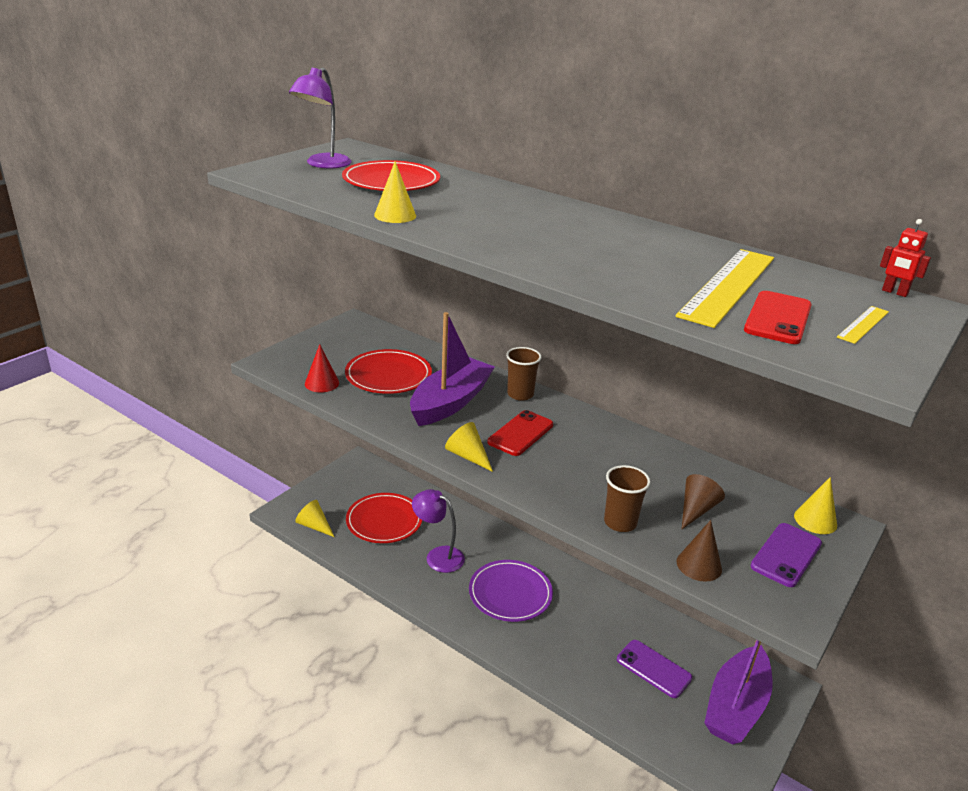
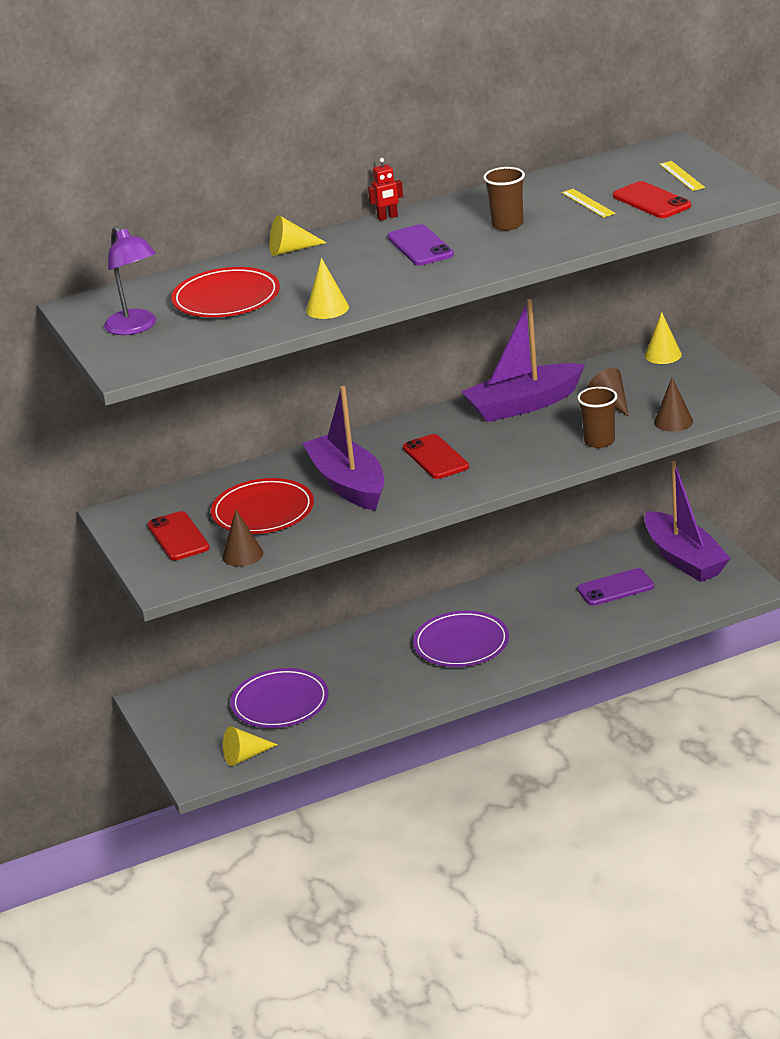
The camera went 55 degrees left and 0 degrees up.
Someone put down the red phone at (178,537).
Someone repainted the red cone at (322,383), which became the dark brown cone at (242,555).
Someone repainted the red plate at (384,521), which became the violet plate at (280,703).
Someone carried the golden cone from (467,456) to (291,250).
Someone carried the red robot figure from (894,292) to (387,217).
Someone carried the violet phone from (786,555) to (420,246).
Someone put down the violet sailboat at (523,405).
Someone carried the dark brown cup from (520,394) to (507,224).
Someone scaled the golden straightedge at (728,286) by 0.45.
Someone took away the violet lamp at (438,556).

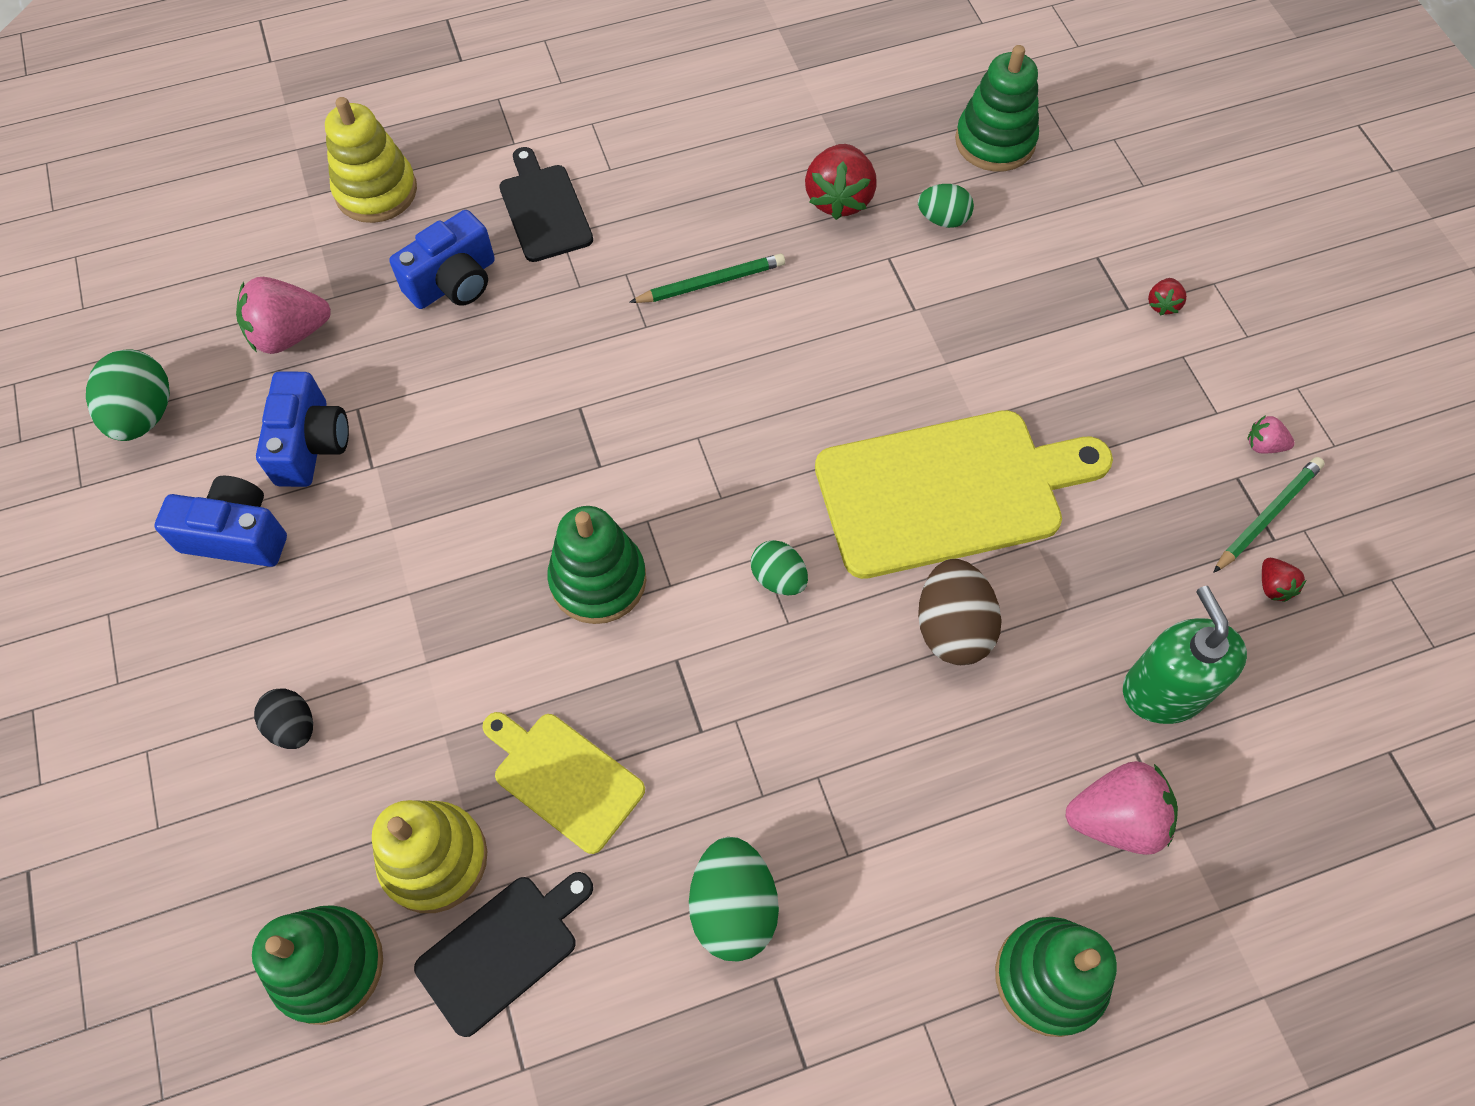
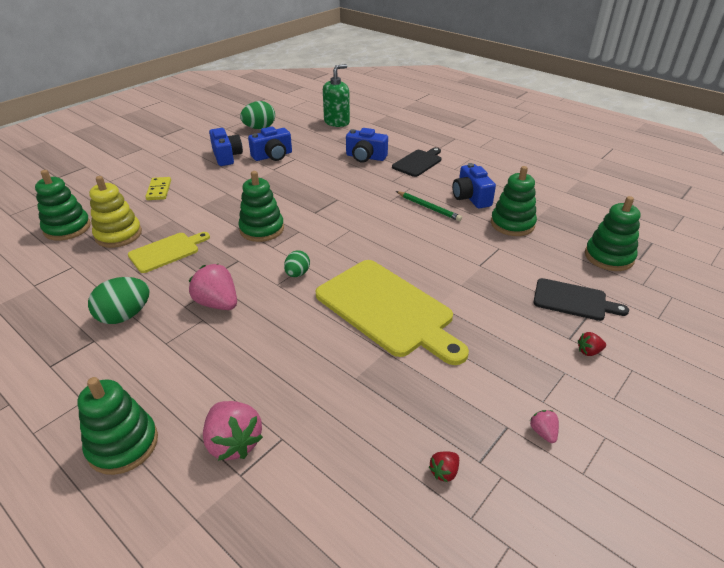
The camera went 60 degrees right and 25 degrees down.
Someone rotated the golden cutting board at (564,778) by 45 degrees clockwise.
Someone swapped the black toy egg at (293,726) for the golden domino piece at (159,190).
Someone carried the rosy berry from (289,334) to (217,303).
Someone carried the green soap dispenser from (1163,690) to (337,122).
Someone put down the cobalt camera at (471,197).
Someone swapped the red berry at (839,199) for the green stacking rings at (512,224).
Someone carried the black cutting board from (502,949) to (573,300).
Someone took away the golden stacking rings at (376,191).
Someone took away the green toy egg at (943,219).
Someone took away the dark brown toy egg at (952,628).
Someone took away the green pencil at (1267,515).

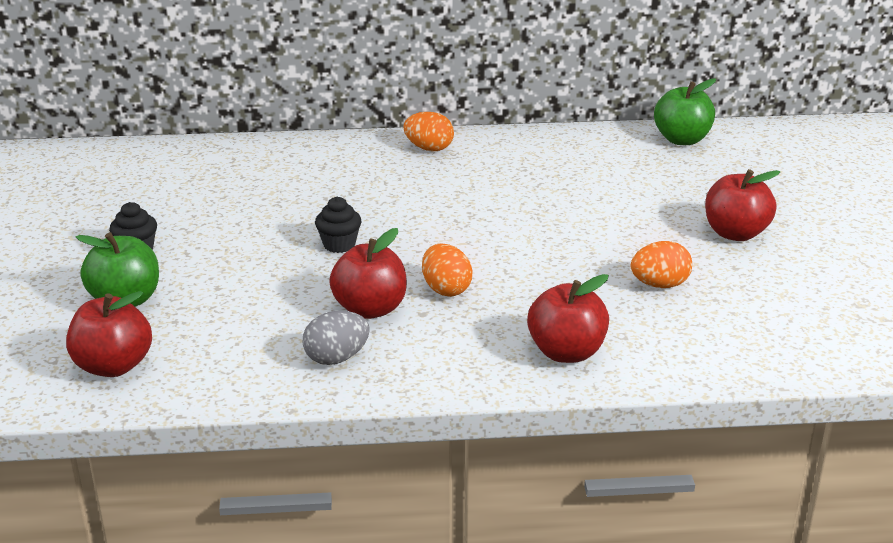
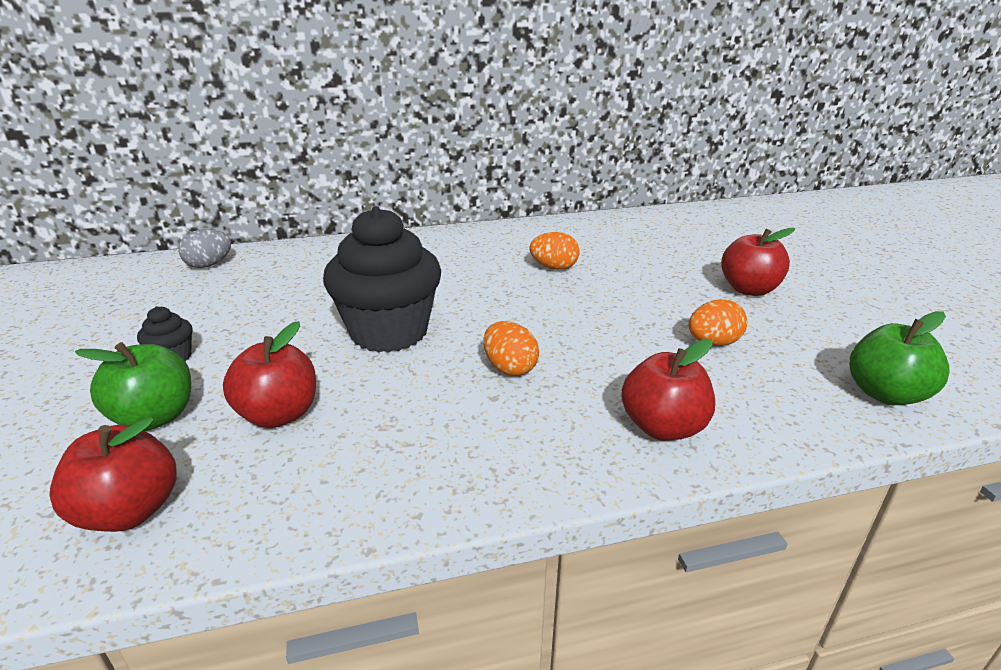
The camera went 10 degrees left and 0 degrees up.
Someone carried the gray toy egg from (337,358) to (209,265).
Someone carried the red apple fruit from (370,309) to (279,414).
Someone scaled the black cupcake at (339,245) by 2.40.
Someone carried the orange toy egg from (429,148) to (554,267).
Someone carried the green apple fruit from (682,140) to (885,394).

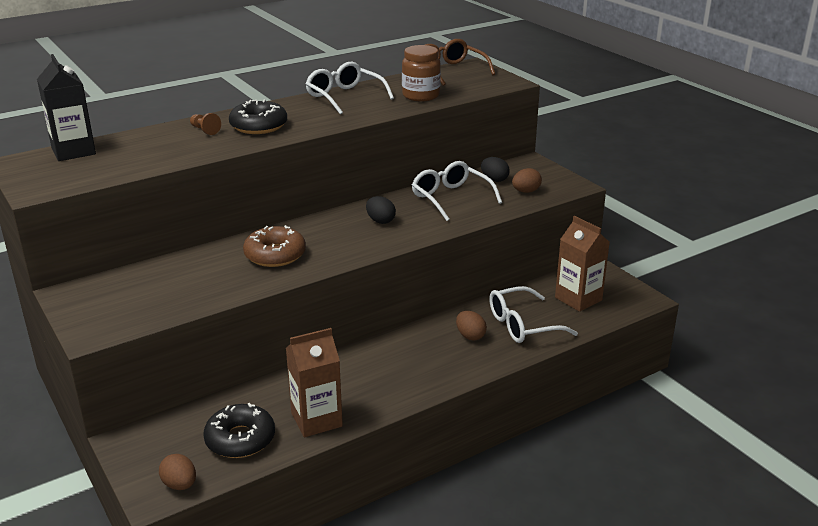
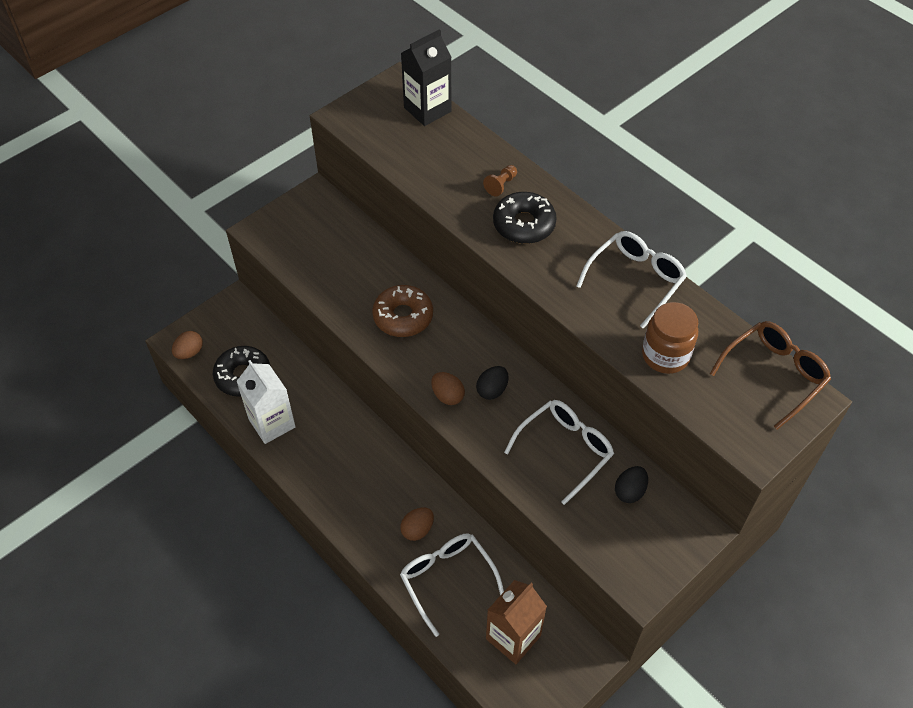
The camera went 80 degrees right and 25 degrees up.
Someone repainted the dark brown milk carton at (316,420), which became the snow-white milk carton at (272,423).
Someone carried the dark brown toy egg from (526,191) to (447,396).

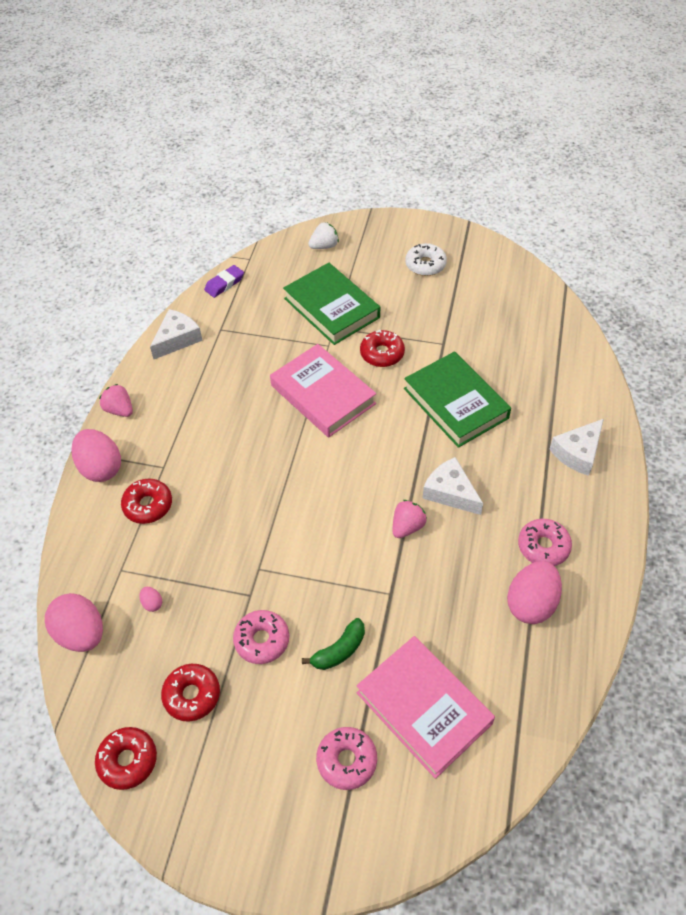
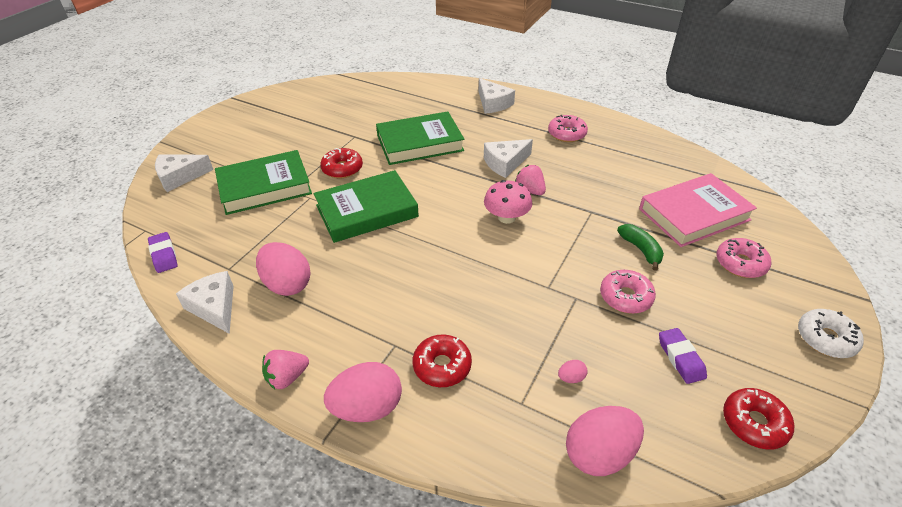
The camera went 75 degrees left and 10 degrees down.
Someone swapped the snow-white berry at (324,246) for the snow-white cheese at (180,177).
Someone carried the rosy toy egg from (531,603) to (287,284).
Someone repainted the rosy hardcover at (323,394), which became the green hardcover at (366,211).
Someone put down the rosy mushroom at (506,217).
Someone swapped the red doughnut at (192,695) for the violet eraser at (680,358).
Someone carried the snow-white doughnut from (425,265) to (825,339).

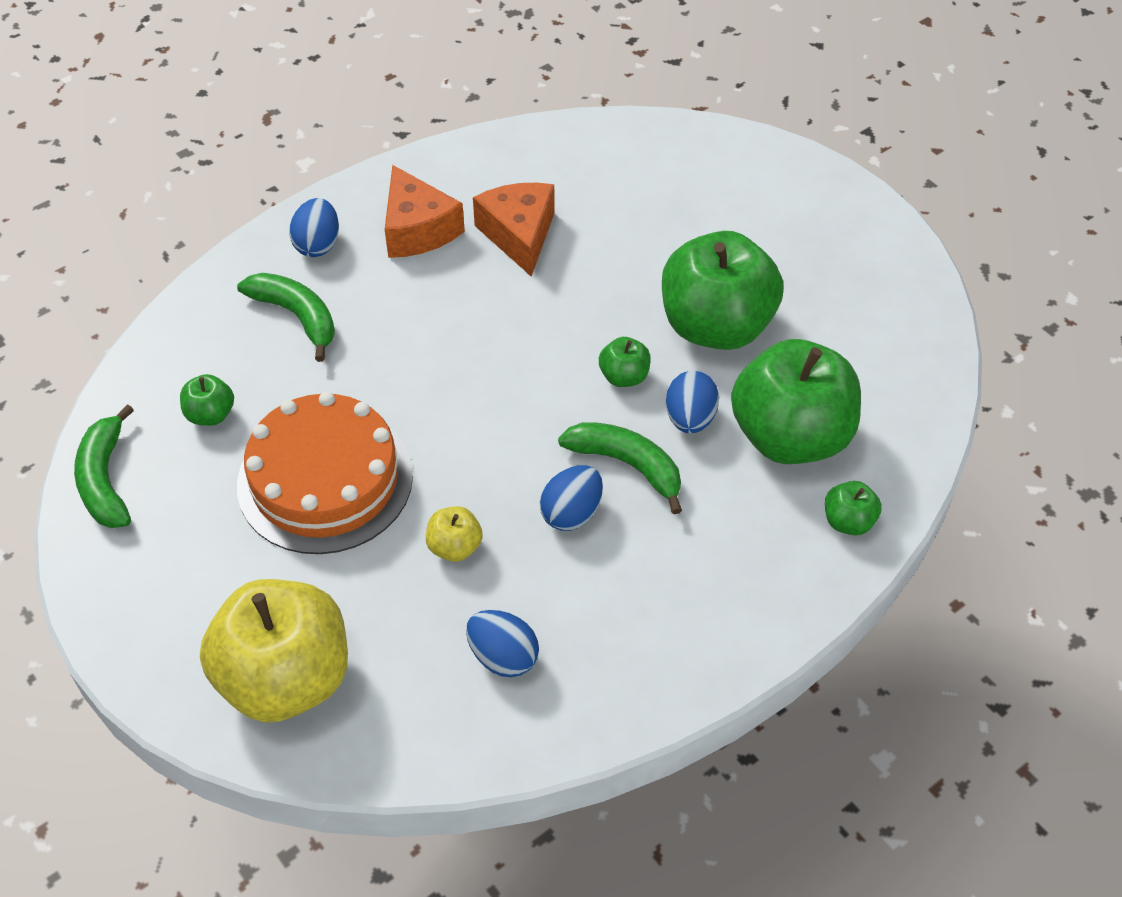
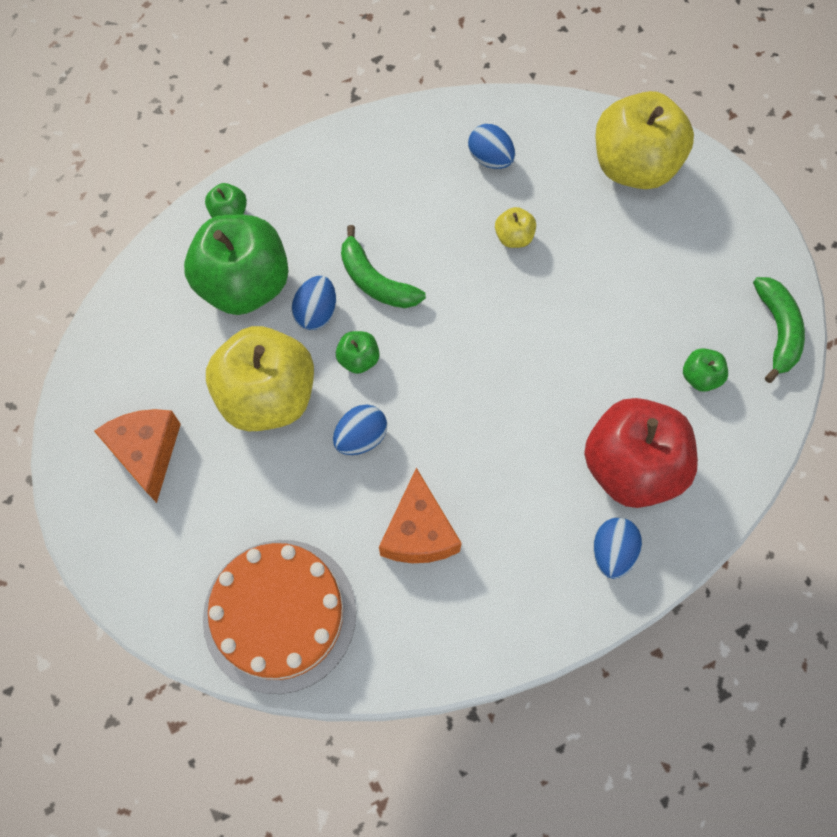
The camera went 170 degrees left and 15 degrees up.
Someone carried the orange cheese from (418,229) to (146,453).
Someone carried the orange gateau from (325,480) to (279,615).
Someone repainted the green apple fruit at (716,326), which became the golden apple fruit at (268,397).
Someone carried the cobalt toy egg from (571,513) to (361,438).
Someone swapped the green banana at (296,316) for the red apple fruit at (631,468).

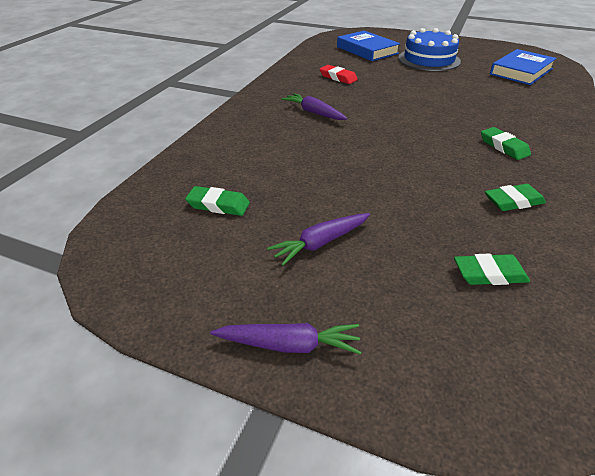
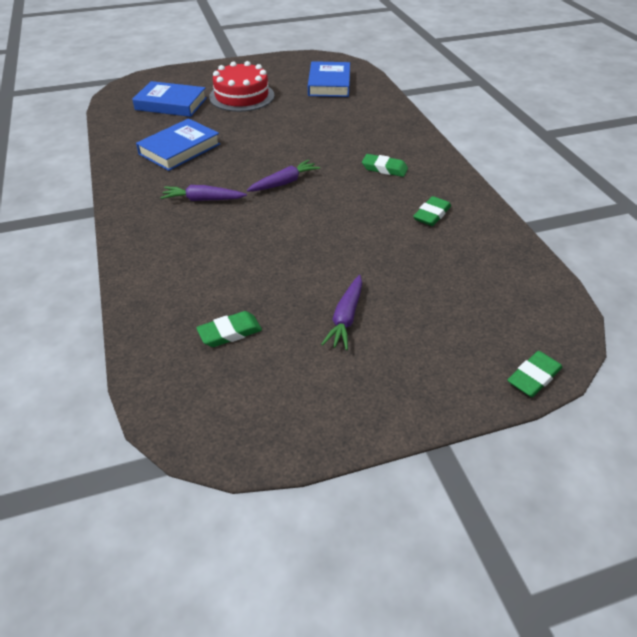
The camera went 40 degrees left and 5 degrees up.
Someone swapped the red eraser at (338,77) for the cobalt hardcover at (179,149).
Someone repainted the cobalt gateau at (429,59), which became the red gateau at (241,96).
Someone carried the violet root vegetable from (289,345) to (284,183).
Someone carried the green eraser from (489,274) to (533,377).

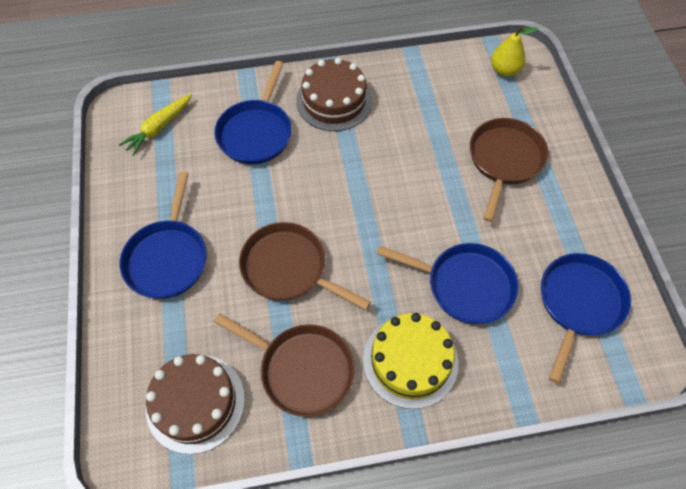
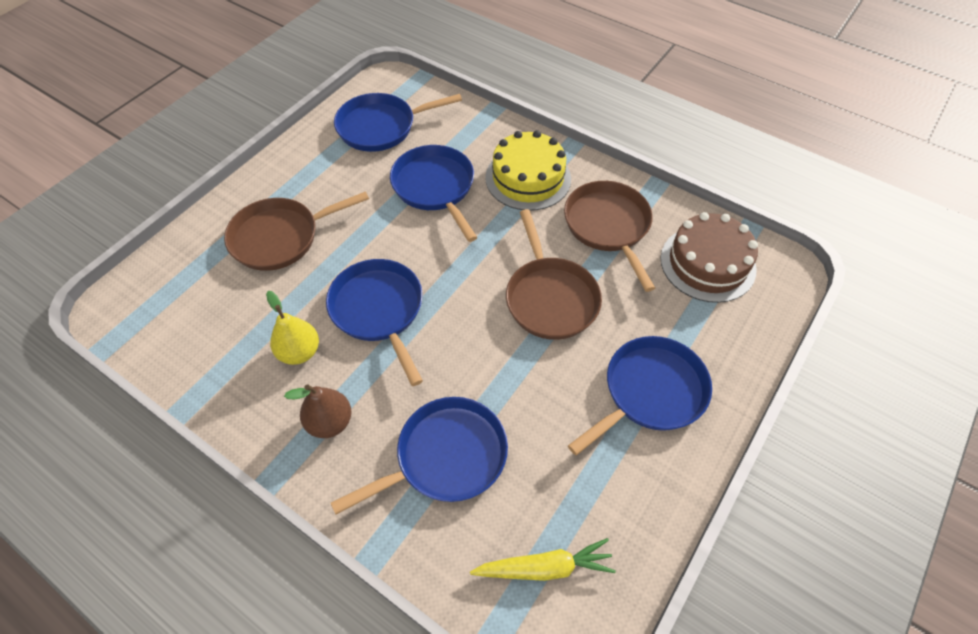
The camera went 135 degrees left and 5 degrees down.
Someone carried the golden toy pear from (504,70) to (299,352).
Someone swapped the dark brown gateau at (334,101) for the dark brown toy pear at (330,422).
Someone put down the cobalt frying pan at (379,310).

